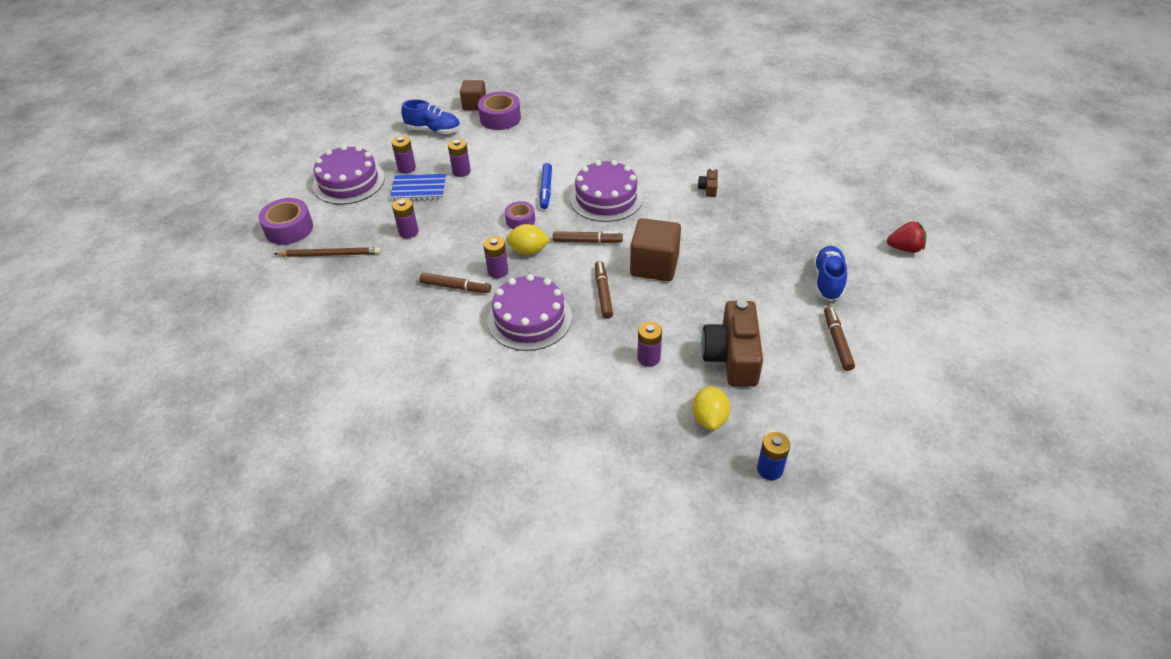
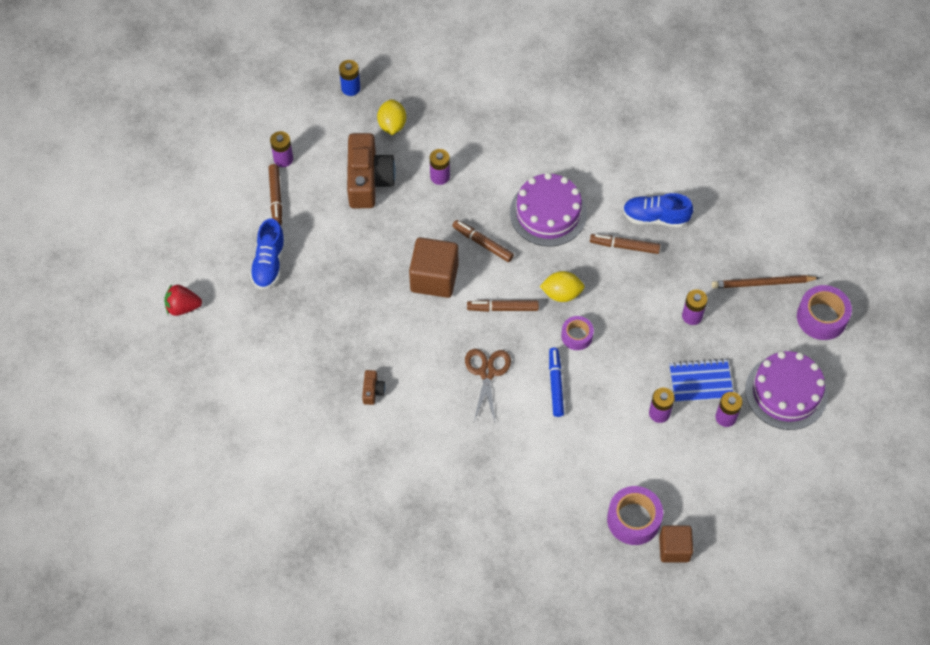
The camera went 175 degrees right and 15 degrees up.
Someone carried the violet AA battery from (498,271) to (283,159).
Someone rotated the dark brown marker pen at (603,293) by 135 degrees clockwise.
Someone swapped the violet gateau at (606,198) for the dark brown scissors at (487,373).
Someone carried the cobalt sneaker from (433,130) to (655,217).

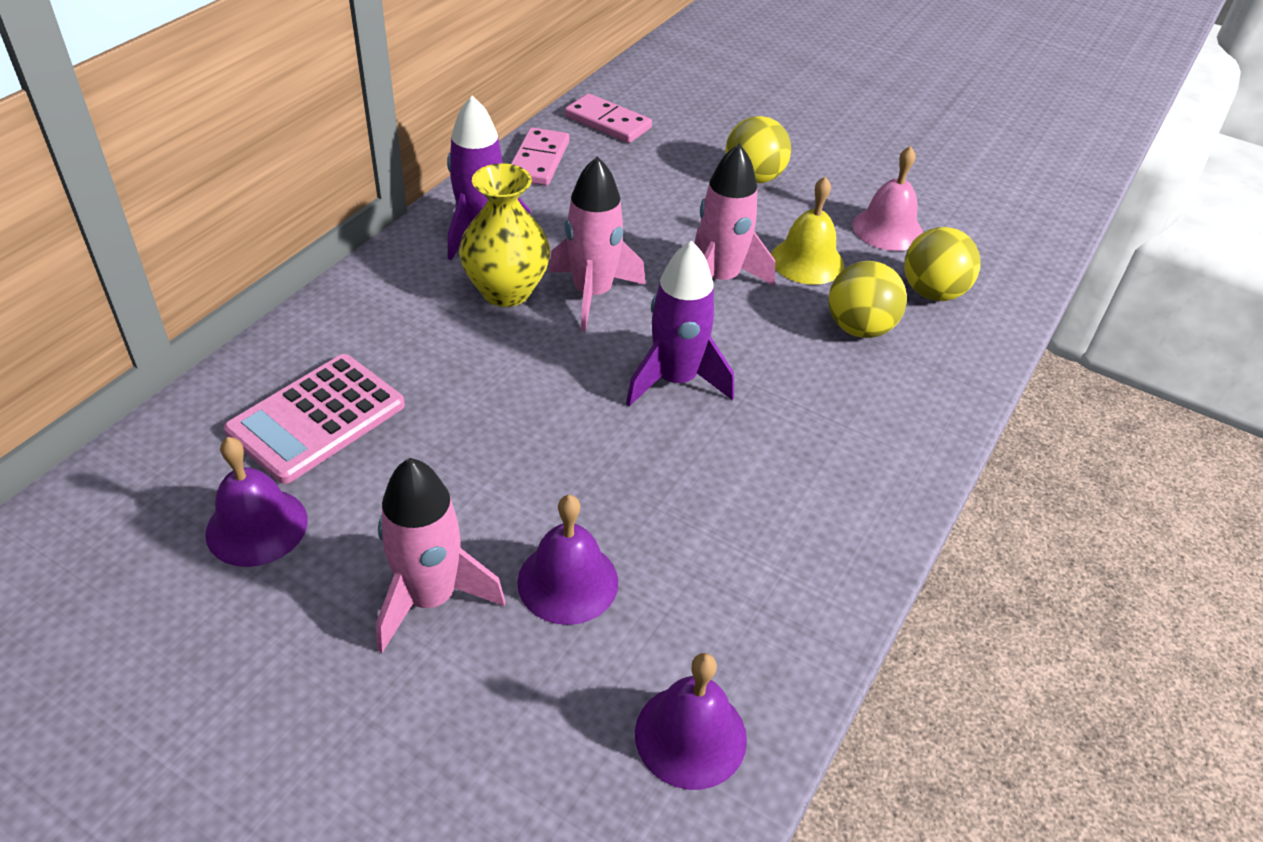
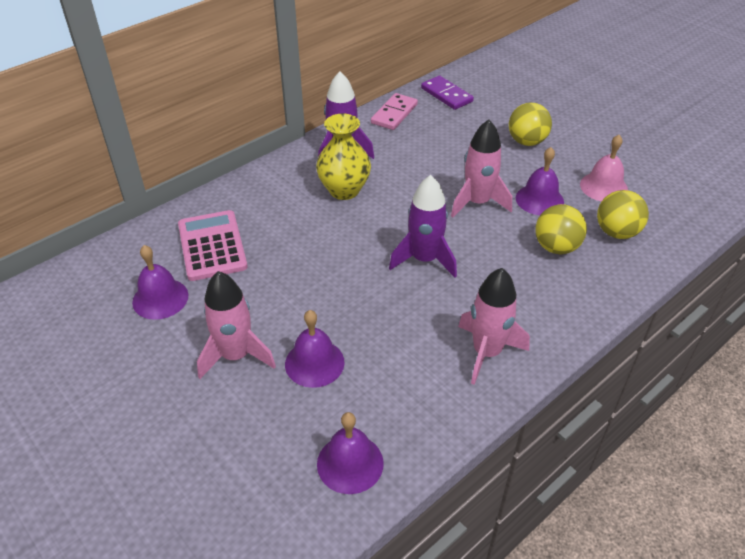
The camera went 20 degrees right and 0 degrees up.
Someone rotated the rosy calculator at (317,418) by 105 degrees clockwise.
Someone repainted the rosy domino piece at (607,122), which became the violet domino piece at (446,95).
Someone carried the rosy toy rocket from (592,294) to (486,352).
Someone repainted the golden bell at (807,261), which became the violet bell at (539,199).

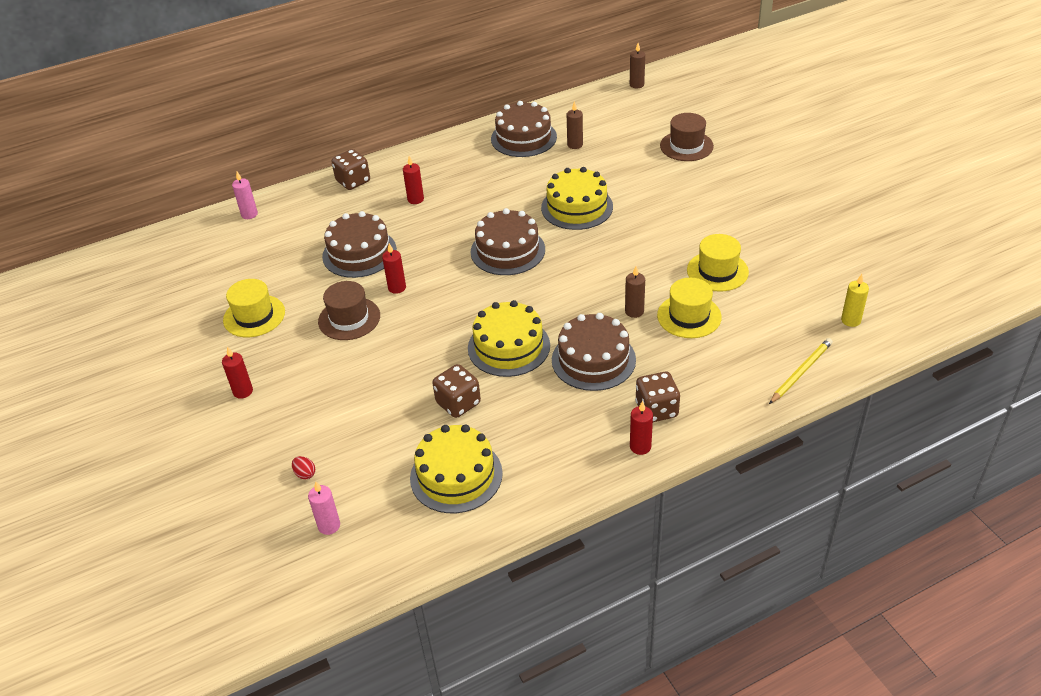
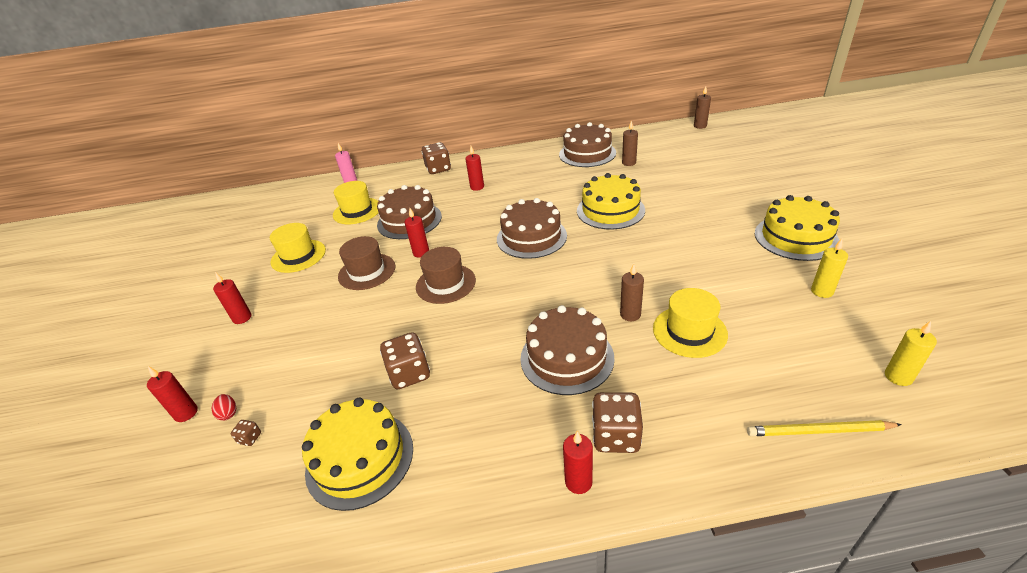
The camera went 20 degrees right and 5 degrees down.
Someone put down the red candle at (186,413).
Someone put down the dark brown game die at (250,438).
Someone carried the golden hat from (717,271) to (357,211).
Someone carried the dark brown hat from (686,146) to (445,283).
Someone rotated the golden pencil at (801,372) by 150 degrees counterclockwise.
Someone carried the golden gateau from (508,346) to (795,237).
Someone put down the golden candle at (822,291).
Someone took away the rosy candle at (329,526).

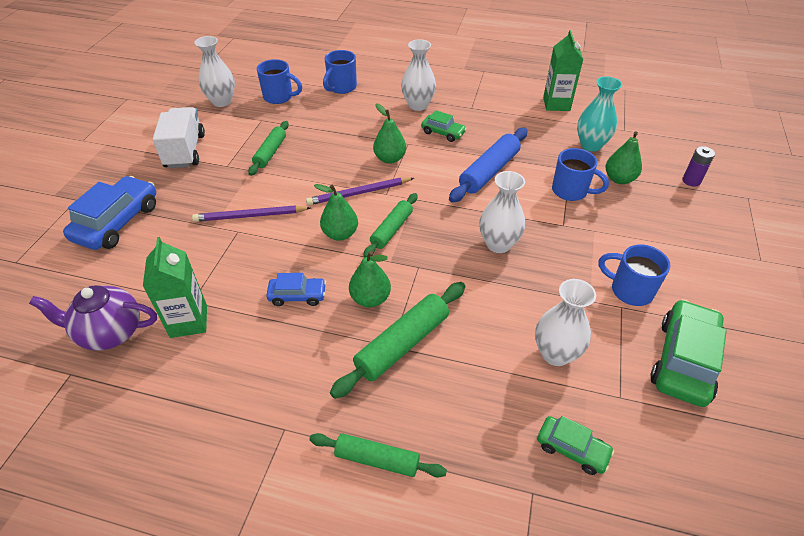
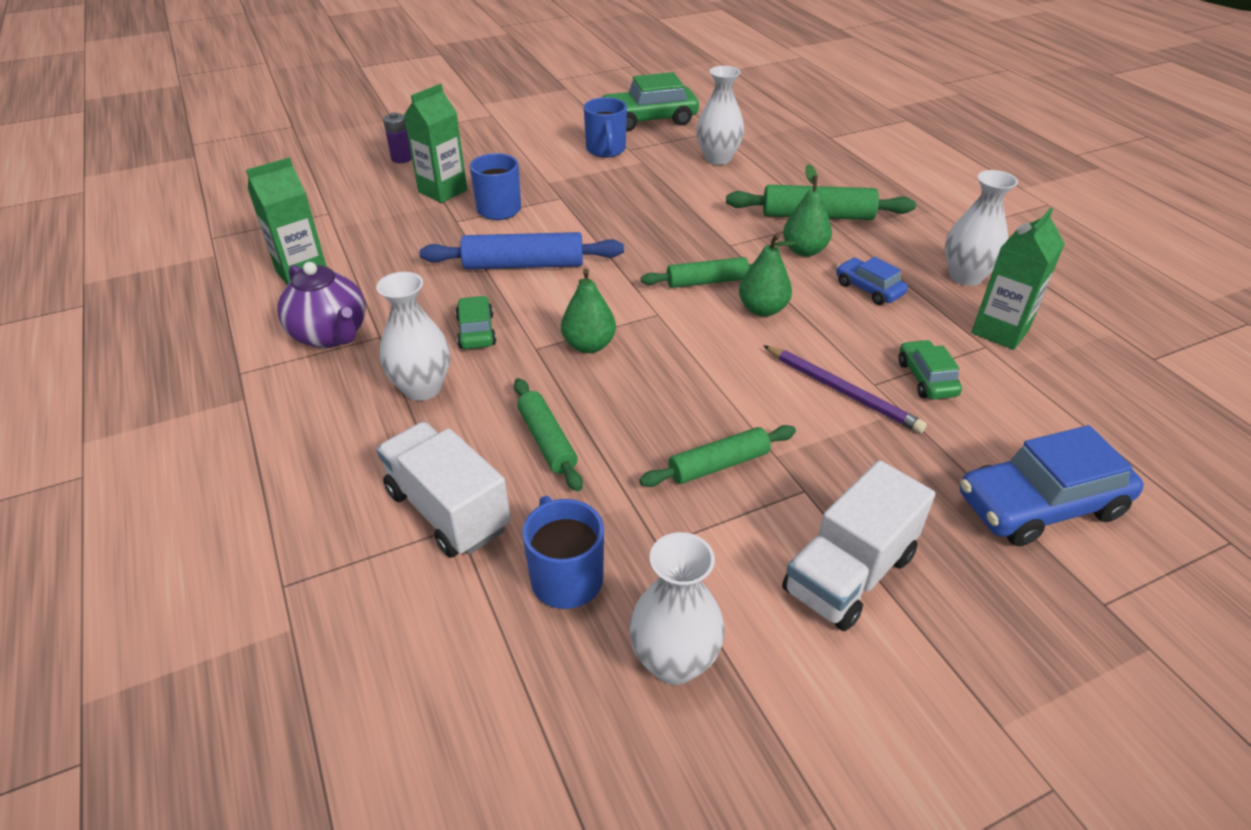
The camera went 130 degrees left and 5 degrees down.
Someone carried the violet teapot from (110,333) to (331,335).
Someone swapped the cobalt tea mug at (341,88) for the snow-white lorry at (448,510).
Someone swapped the green toy pear at (619,179) for the green milk carton at (442,191).
Someone carried the green dough roller from (377,459) to (547,441).
Someone carried the green car from (572,449) to (926,378).
Someone carried the snow-white flower vase from (498,244) to (965,276).
Someone took away the violet pencil at (359,193).
Someone took away the teal flower vase at (591,145).

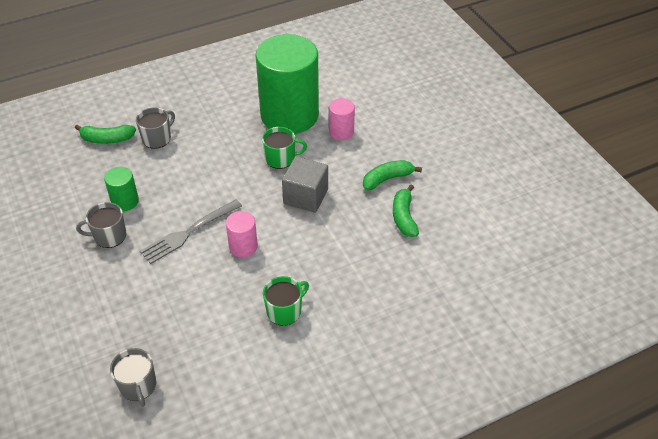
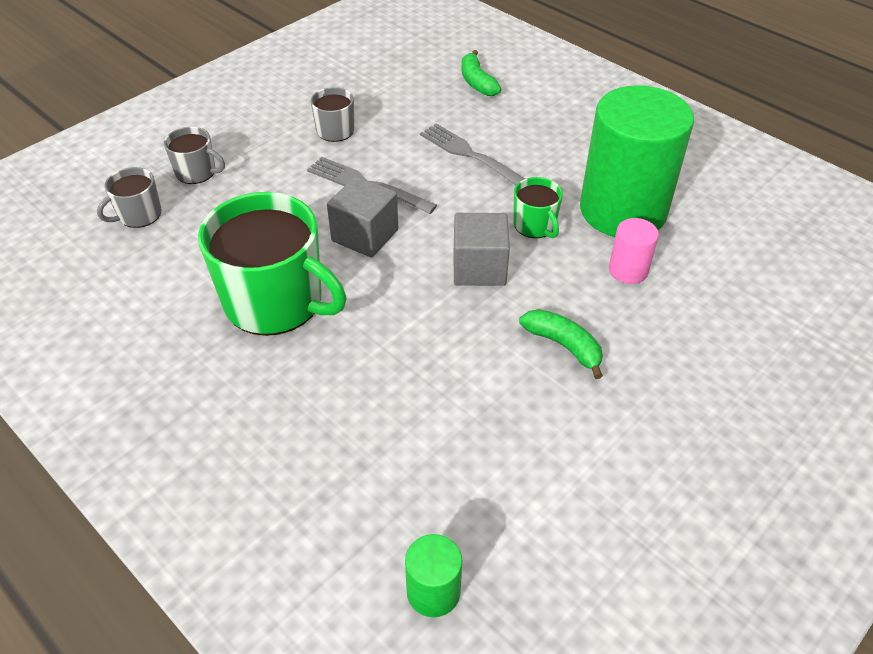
The camera went 70 degrees right and 0 degrees up.
Someone carried the gray tea mug from (157,138) to (197,172).
Someone scaled the green tea mug at (285,311) by 2.11.
Someone swapped the rosy cylinder at (243,246) for the gray cube at (365,235).
Someone carried the green cylinder from (125,201) to (433,591).
Someone put down the gray fork at (471,156).
Someone took away the green banana at (404,217).

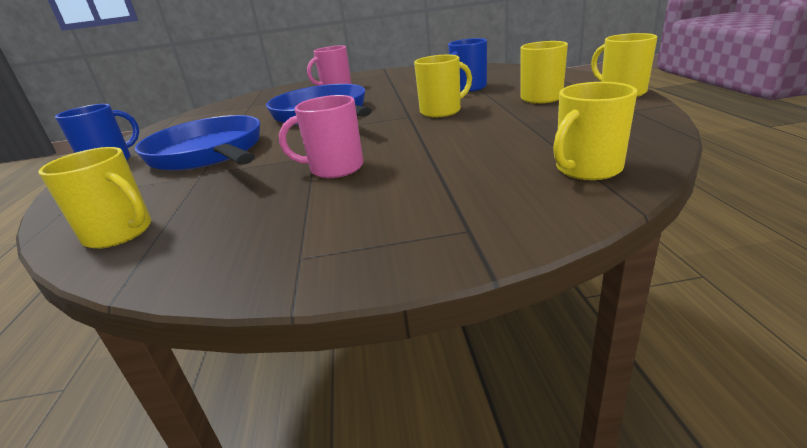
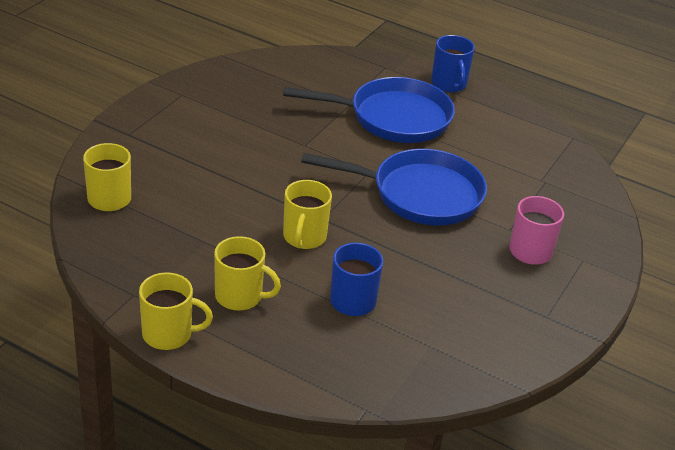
The camera went 120 degrees right and 10 degrees up.
Someone took away the golden tea mug at (120,233).
Someone took away the rosy tea mug at (335,168).

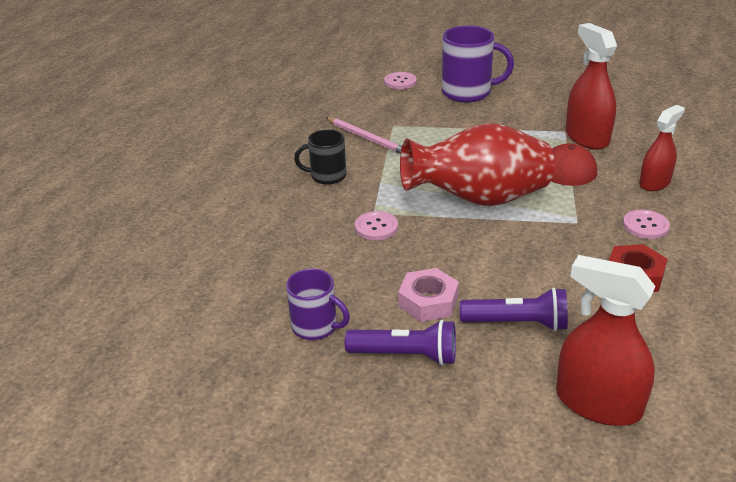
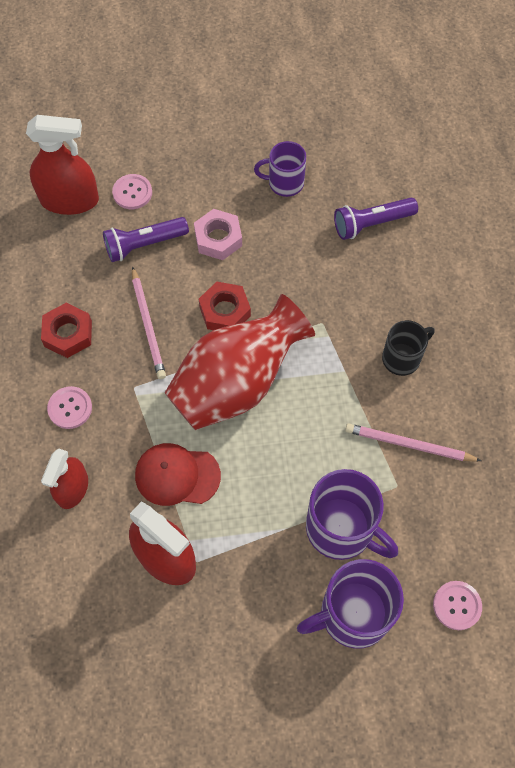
The camera went 150 degrees right and 30 degrees up.
Someone carried the rosy sewing button from (376,227) to (132,192).
Someone put down the rosy pencil at (148,325).
Someone put down the red nut at (225,311).
Someone put down the violet tea mug at (342,529).
Someone carried the violet torch from (405,355) to (372,224).

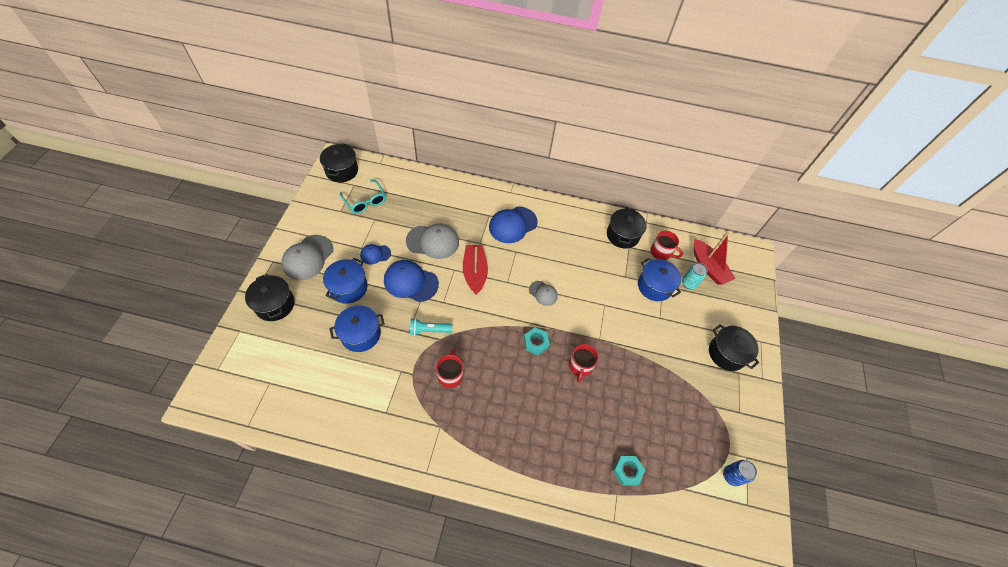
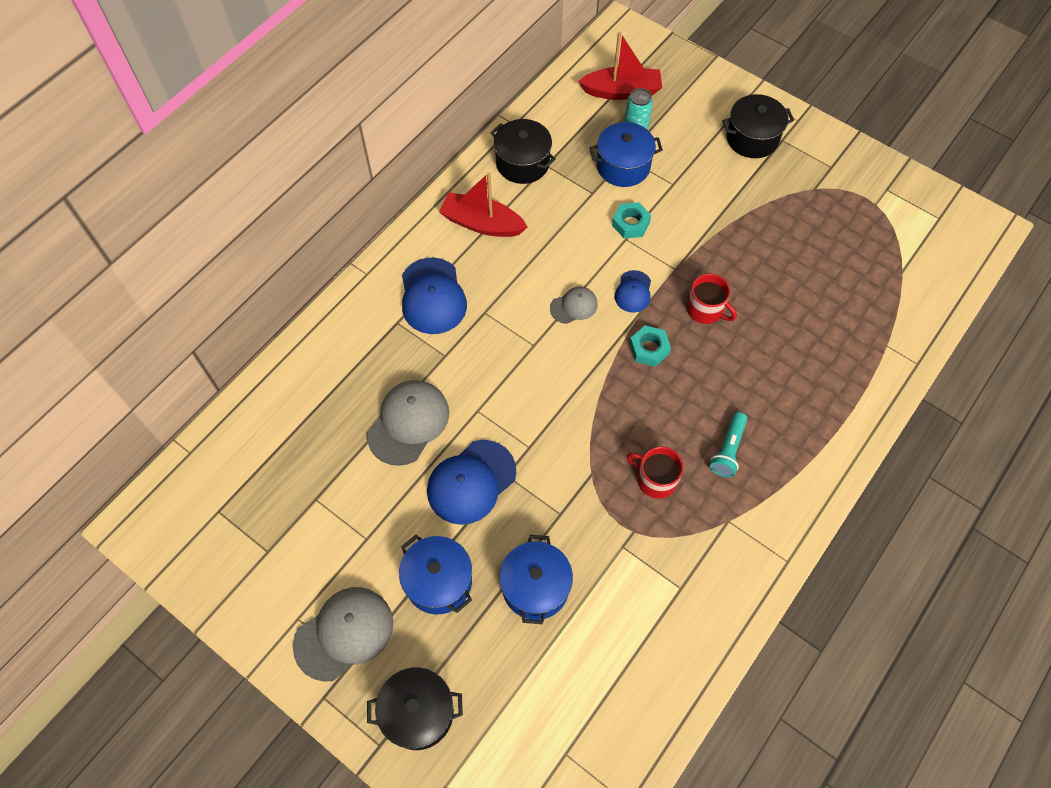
The camera went 60 degrees left and 5 degrees up.
Someone rotated the gray cap at (308,257) by 90 degrees counterclockwise.
Someone carried the red sailboat from (475,272) to (482,223).
Someone carried the teal nut from (627,471) to (630,224).
Someone carried the cobalt cap from (375,254) to (633,292).
Someone carried the teal torch from (429,330) to (728,450).
Someone took away the black stockpot at (342,171).
Someone took away the teal eyeglasses at (365,201).
Someone took away the red tea mug at (661,252).
Someone took away the cobalt tin at (731,476).

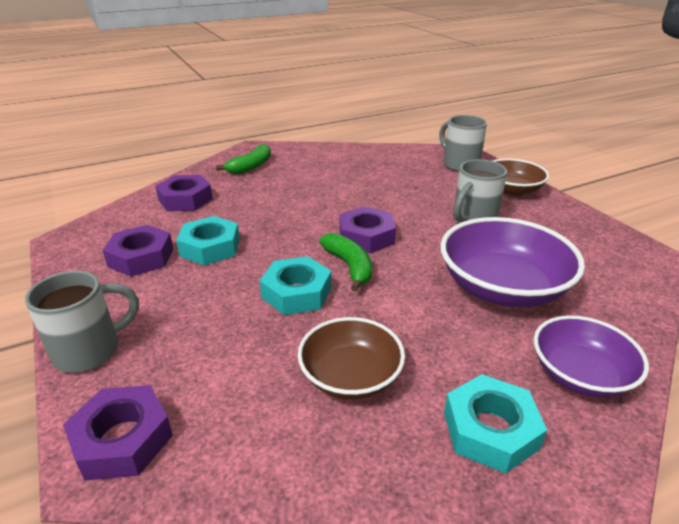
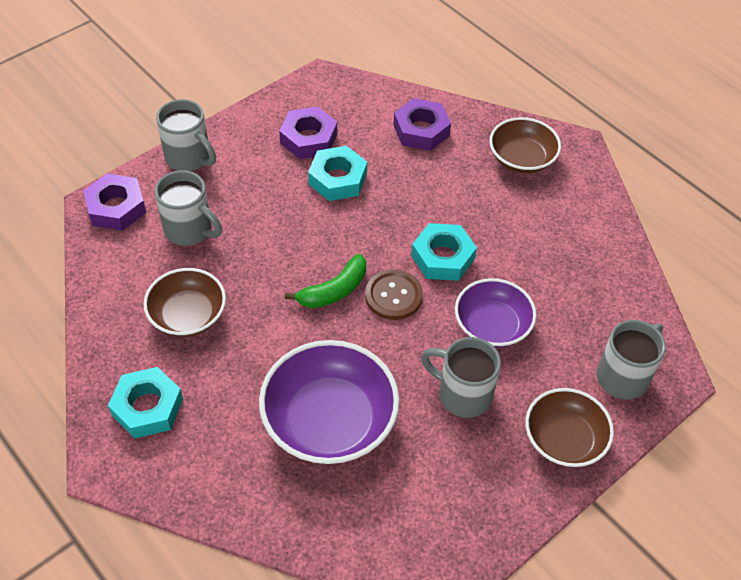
The camera went 75 degrees right and 20 degrees up.
Someone put down the gray tea mug at (190,230).
Someone swapped the violet nut at (366,236) for the dark brown sewing button at (393,296).
Someone carried the teal nut from (296,293) to (443,257).
Someone carried the violet deep dish from (580,374) to (492,325).
Someone swapped the green banana at (251,166) for the dark brown deep dish at (521,159).

